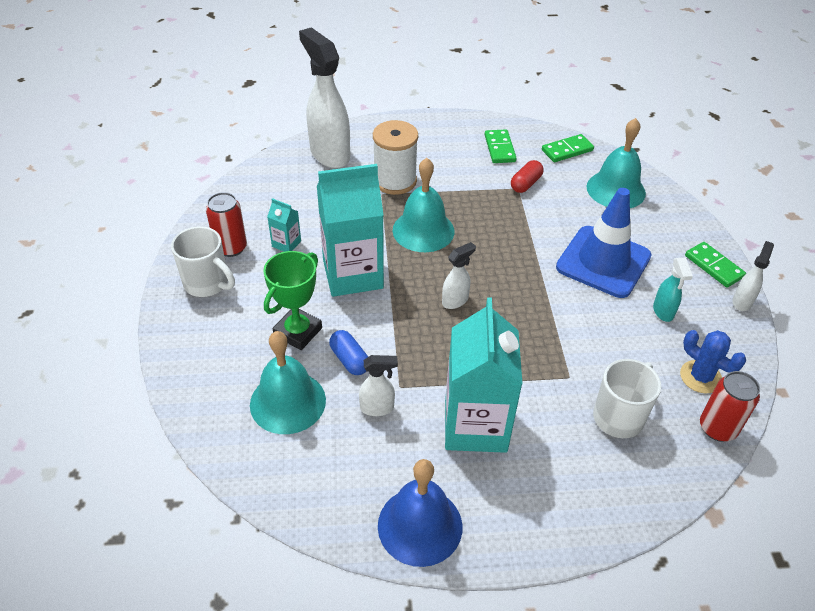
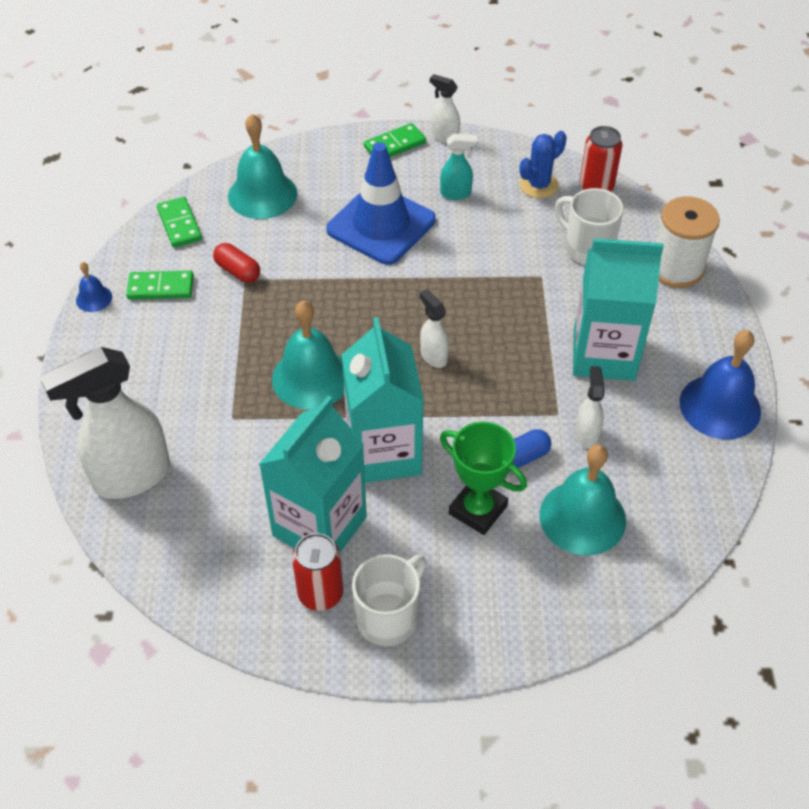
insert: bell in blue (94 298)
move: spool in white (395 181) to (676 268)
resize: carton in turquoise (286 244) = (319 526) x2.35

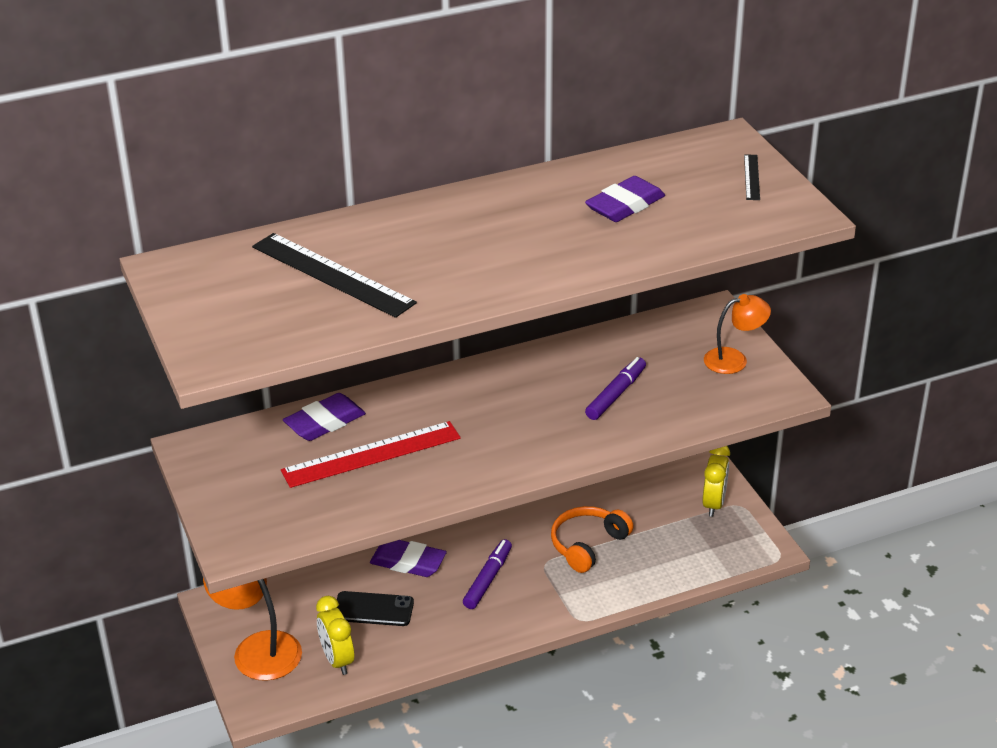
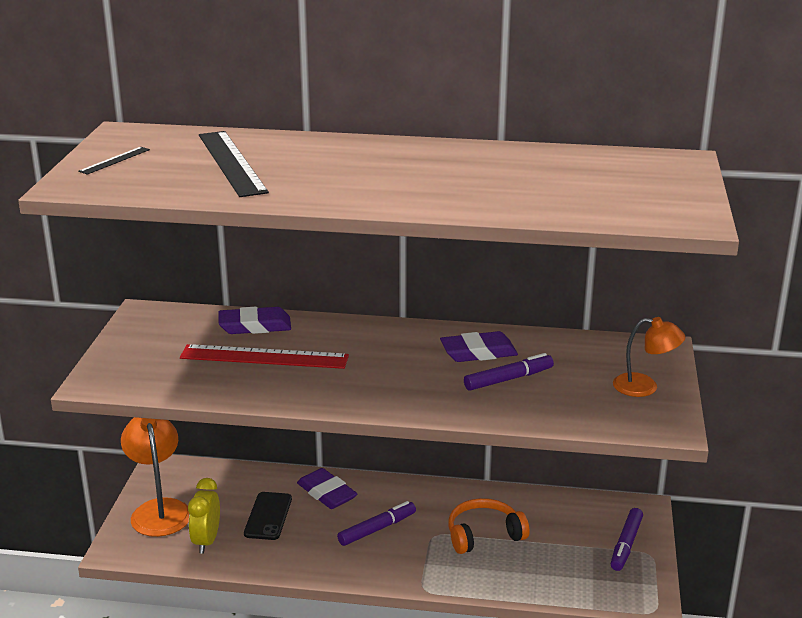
move: ruler in black (752 177) to (114 160); eraser in purple (625 205) to (478 352)
replace: clock in yellow (714 504) to marker in purple (626 544)
rotate: phone in black (373 609) = (268 516) 60 degrees clockwise

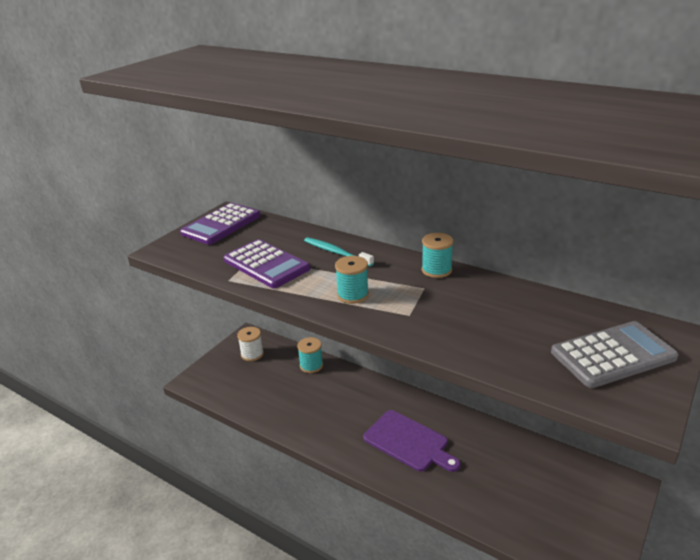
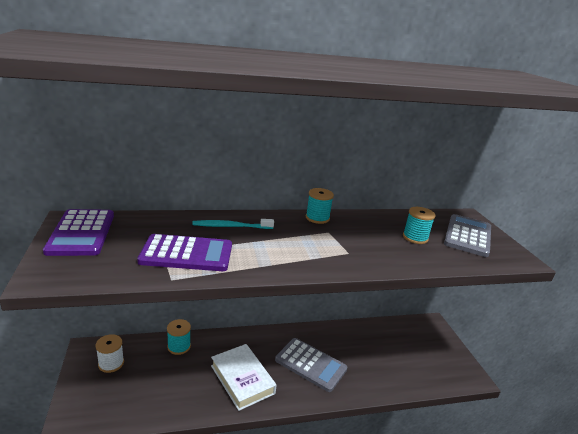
insert: book in white (242 379)
move: spool in turquoise (352 295) to (415 237)
replace: cutting board in purple (408 442) to calculator in grey (310 364)

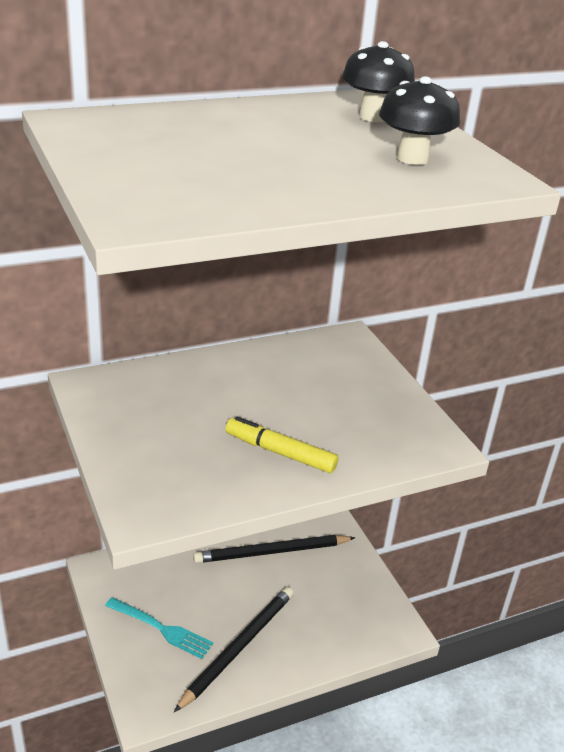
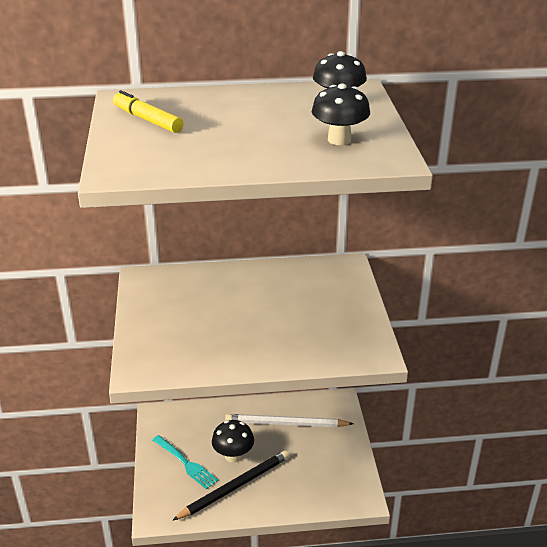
insert: mushroom in black (233 456)
move: marker in yellow (280 453) to (147 120)
recolor: pencil in black (272 552) to pencil in white (286 423)

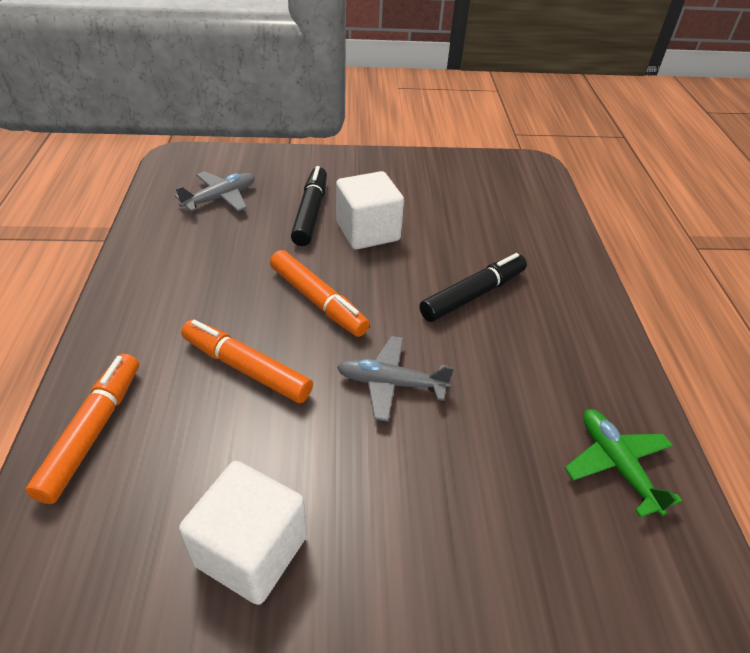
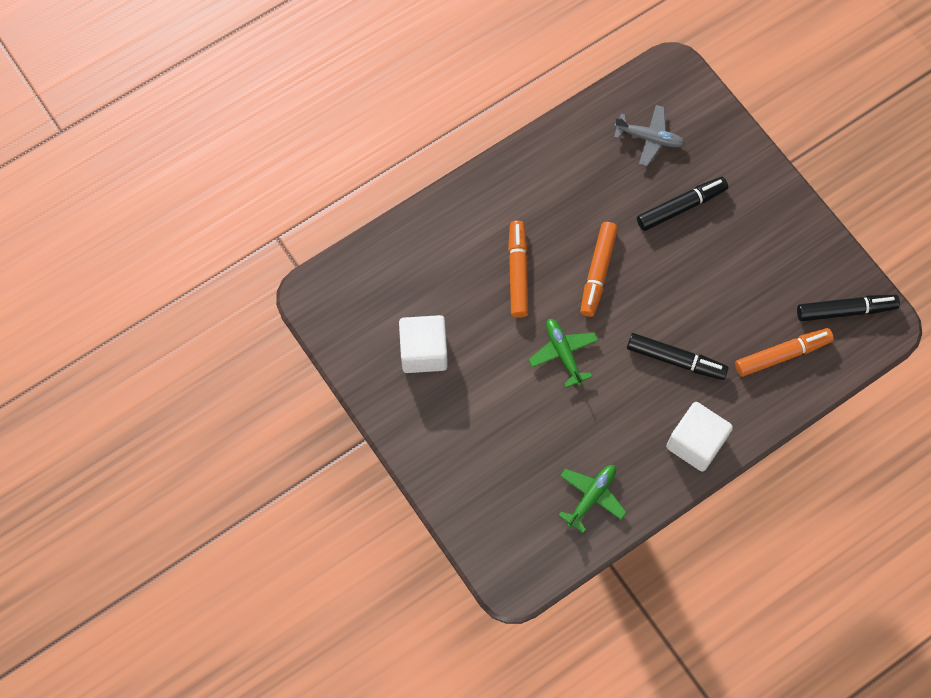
insert: marker in black (845 310)
move: cube in white (368 232) to (695 443); marker in orange (93 431) to (782 355)
recolor: plane in grey (390 383) to plane in green (563 353)

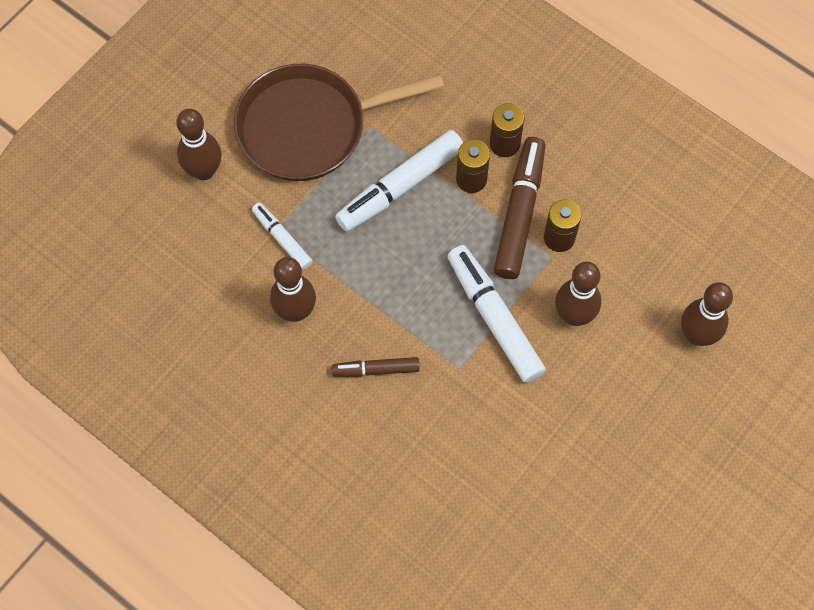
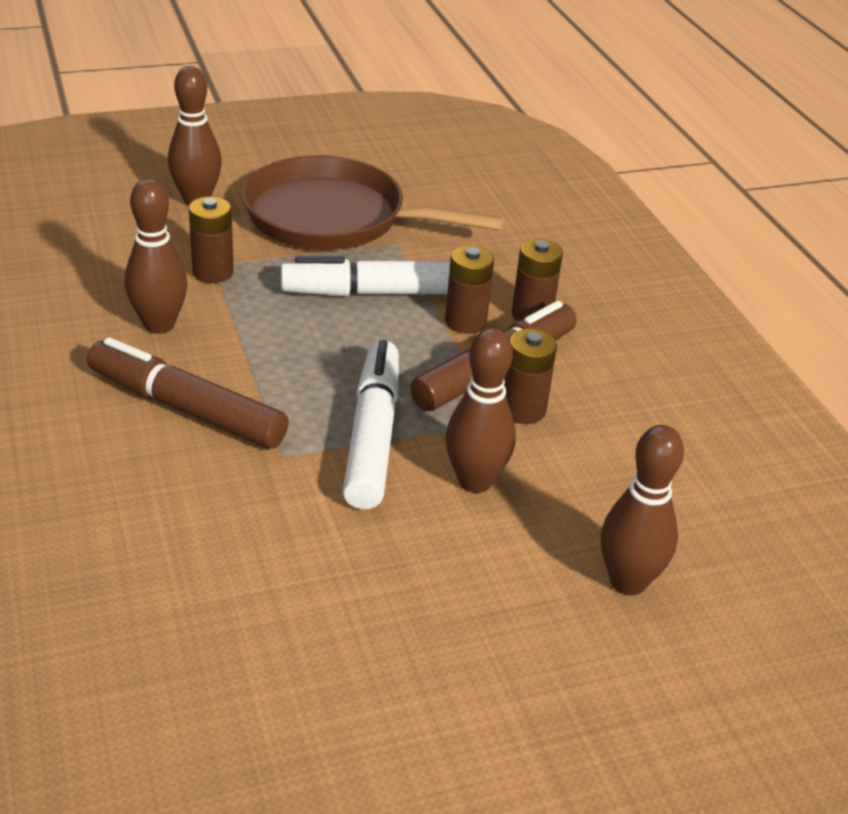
replace: marker in white (282 239) to battery in brown (213 272)
resize: marker in brown (376 370) = (186 408) x1.80

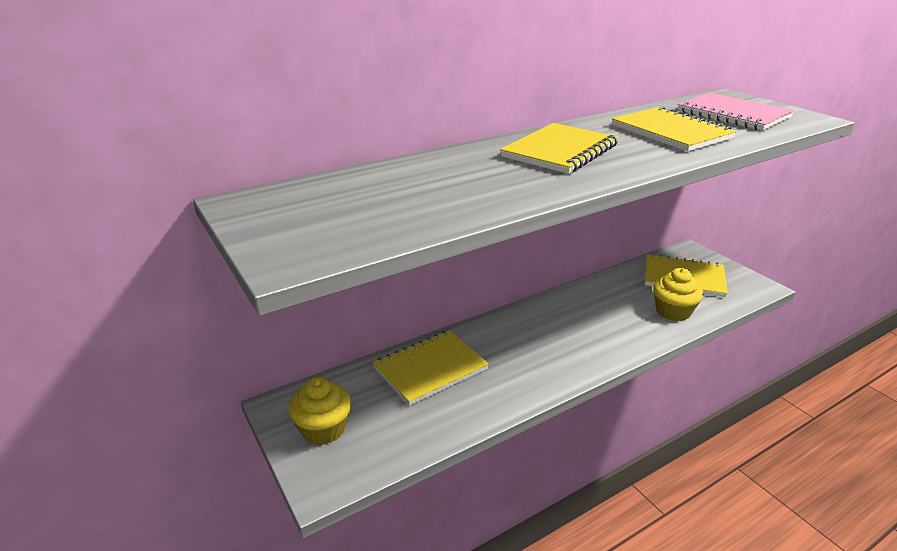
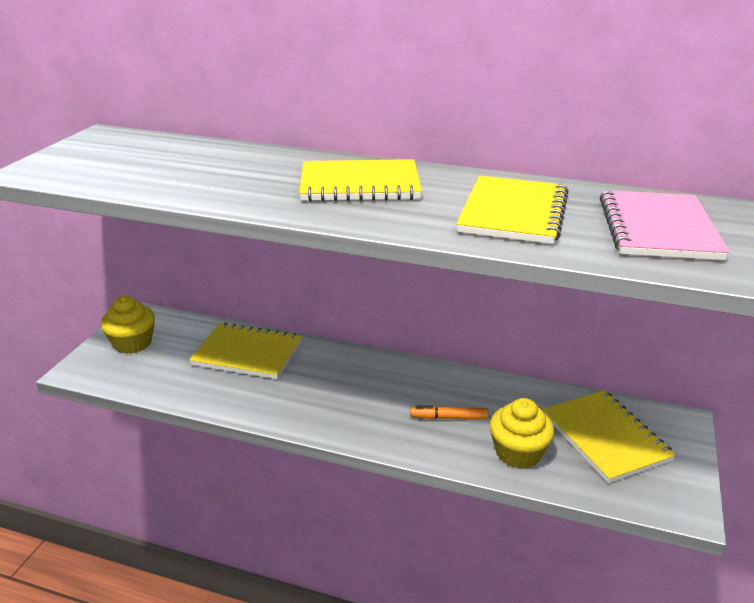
insert: marker in orange (449 418)

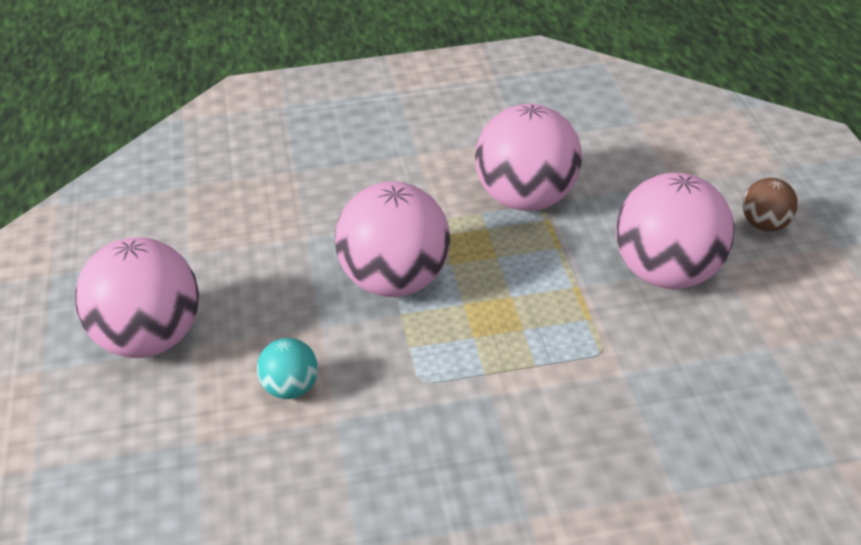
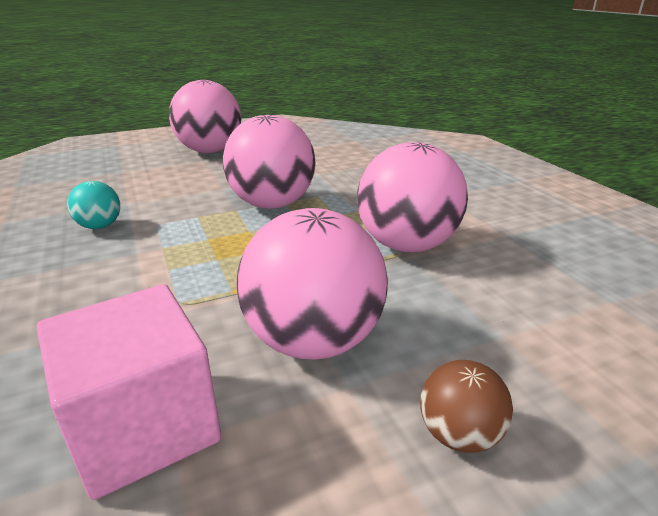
insert: cube in pink (144 426)
move: ball in turquoise (291 389) to (100 226)

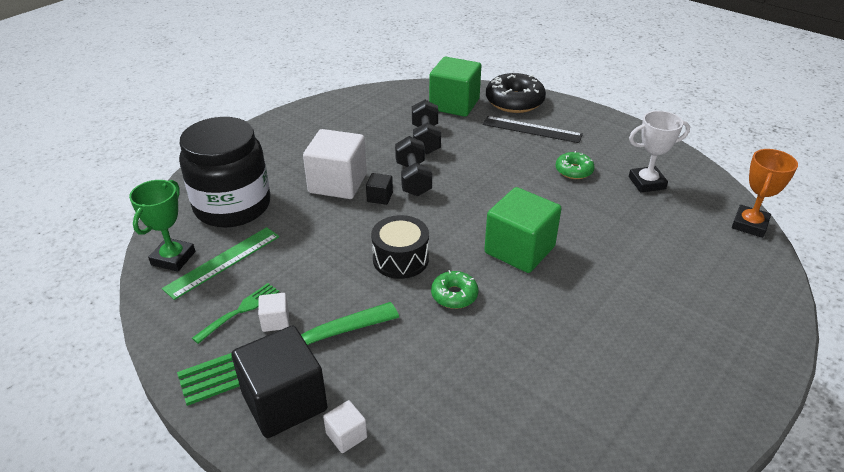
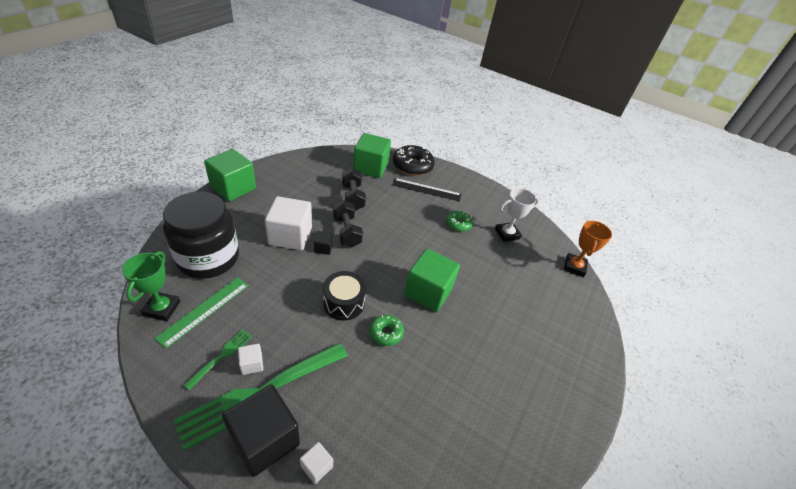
insert: cube in green (233 188)

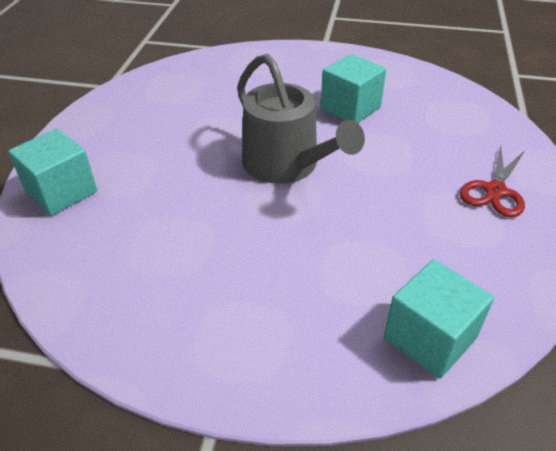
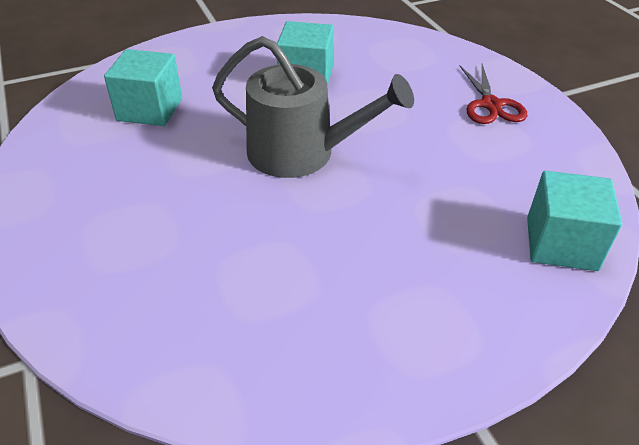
move: cube in turquoise (61 192) to (150 109)

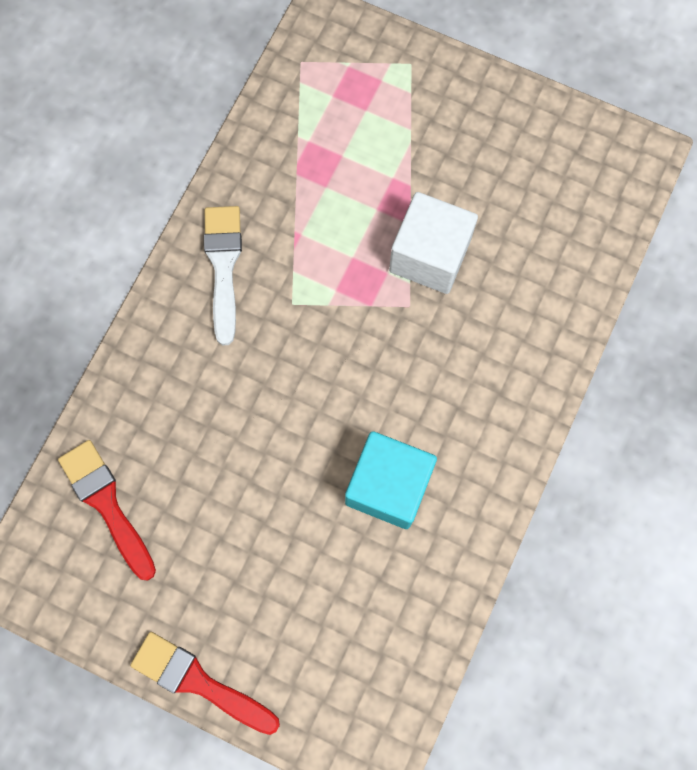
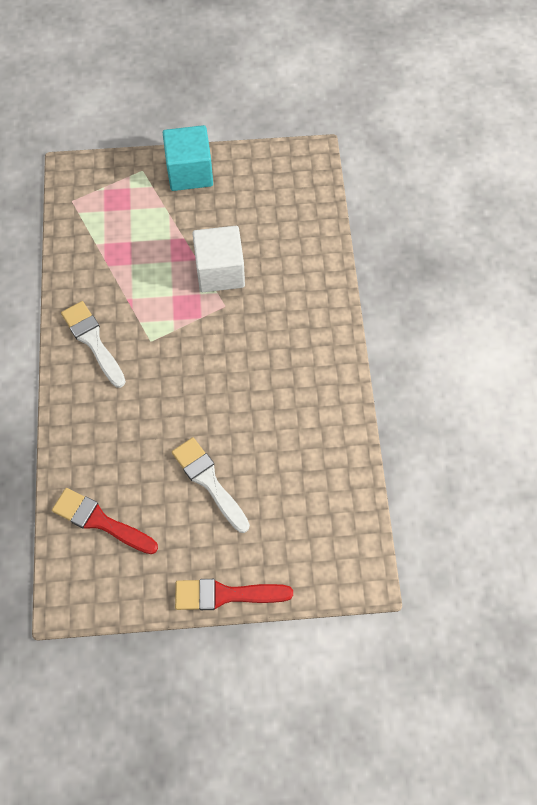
insert: brush in white (209 481)
move: cube in turquoise (388 486) to (189 172)

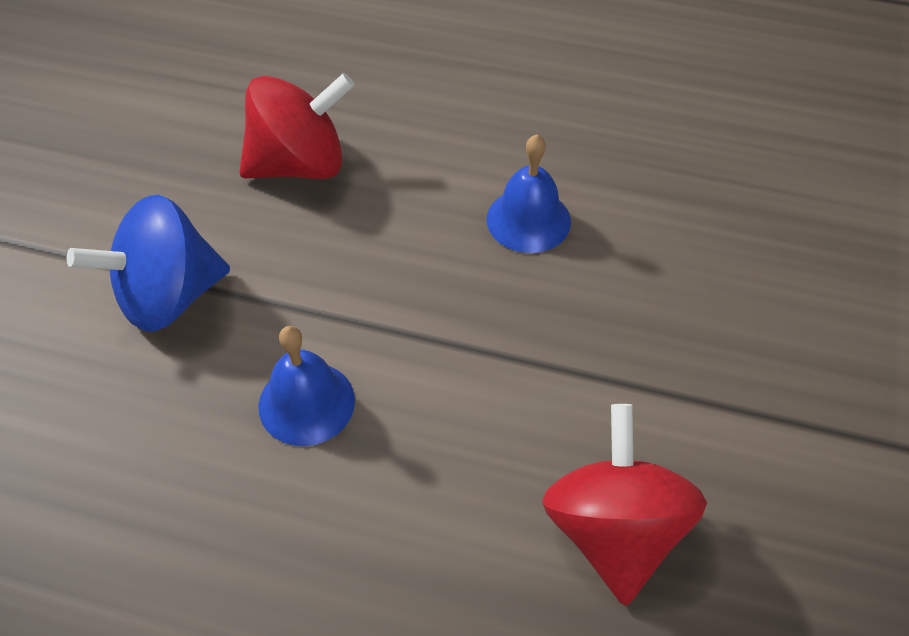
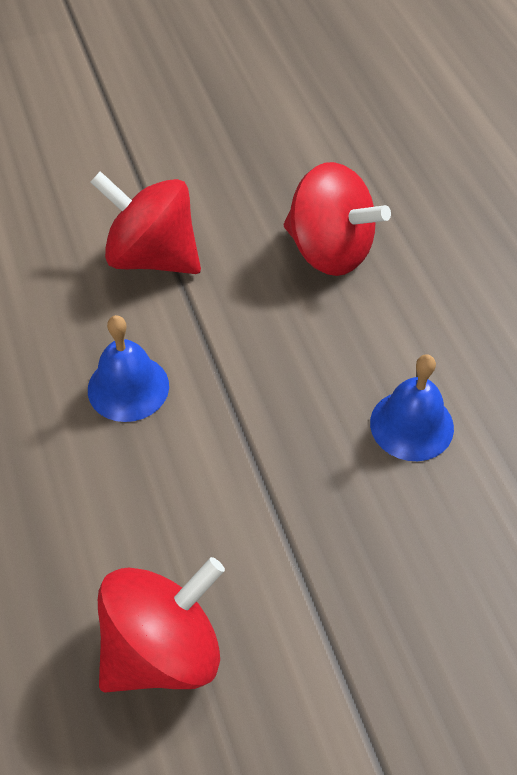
recolor: spinning top in blue (168 296) to spinning top in red (152 256)

